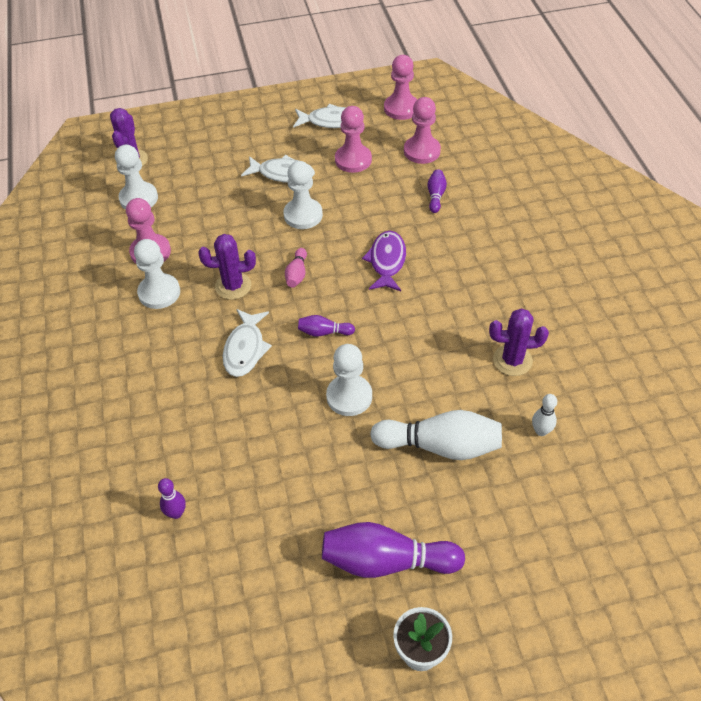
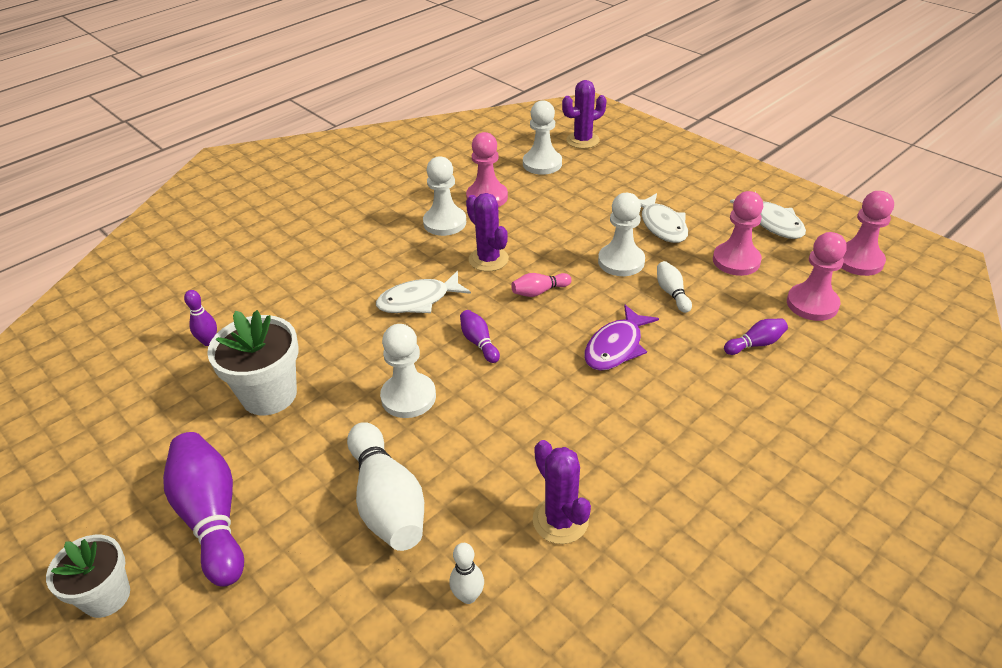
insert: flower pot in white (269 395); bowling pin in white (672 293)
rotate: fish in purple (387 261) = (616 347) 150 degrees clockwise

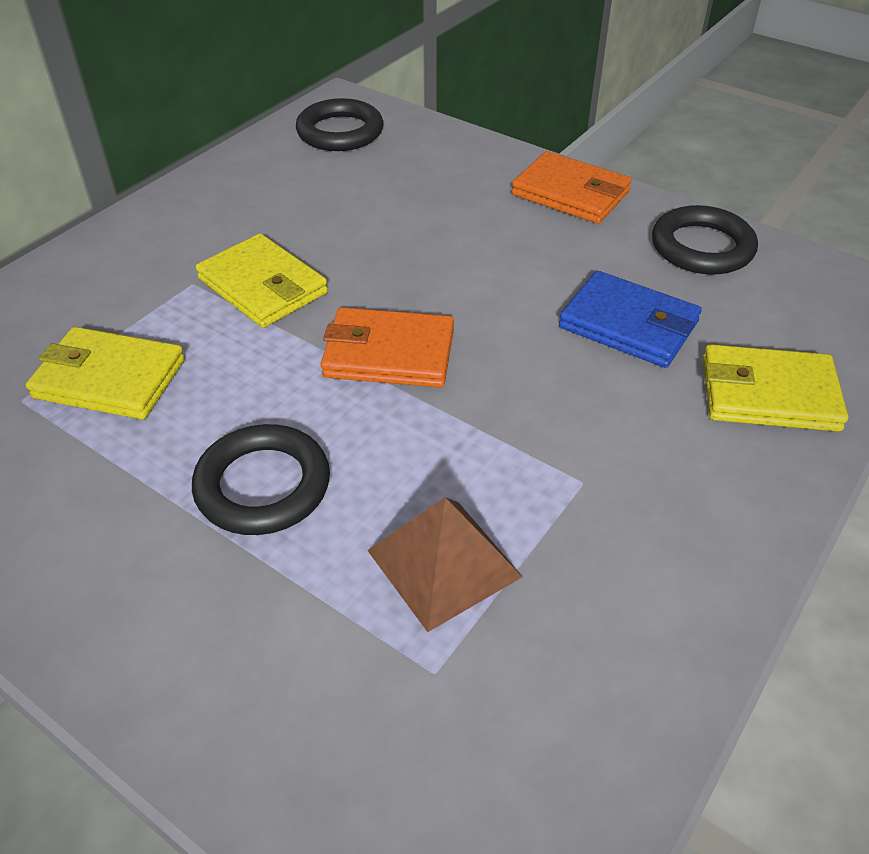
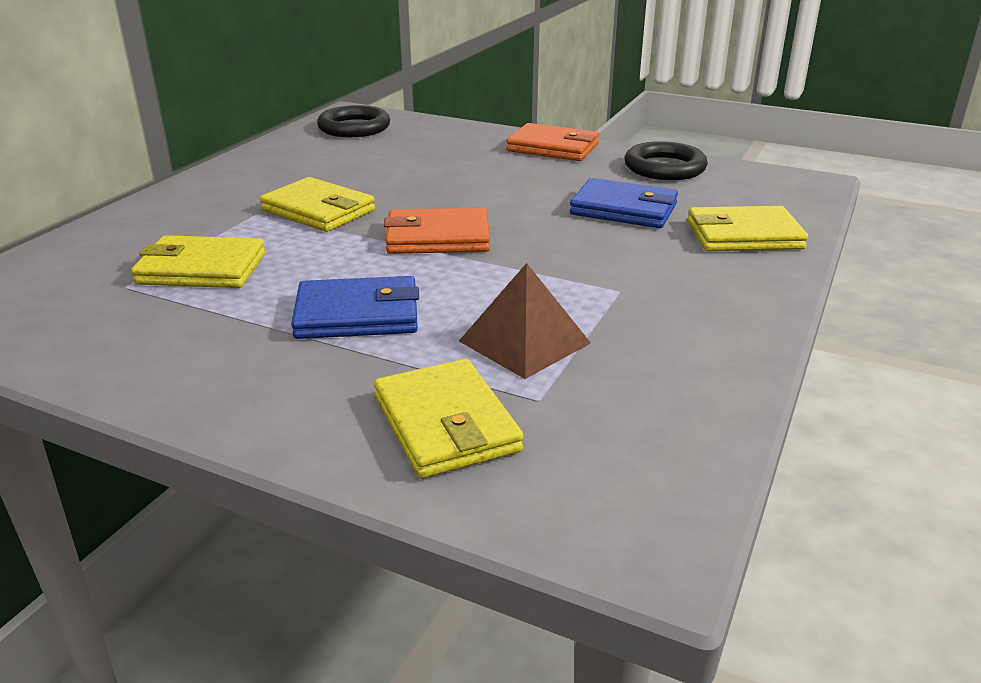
insert: wallet in yellow (445 424)
replace: ring in black (263 485) to wallet in blue (357 315)

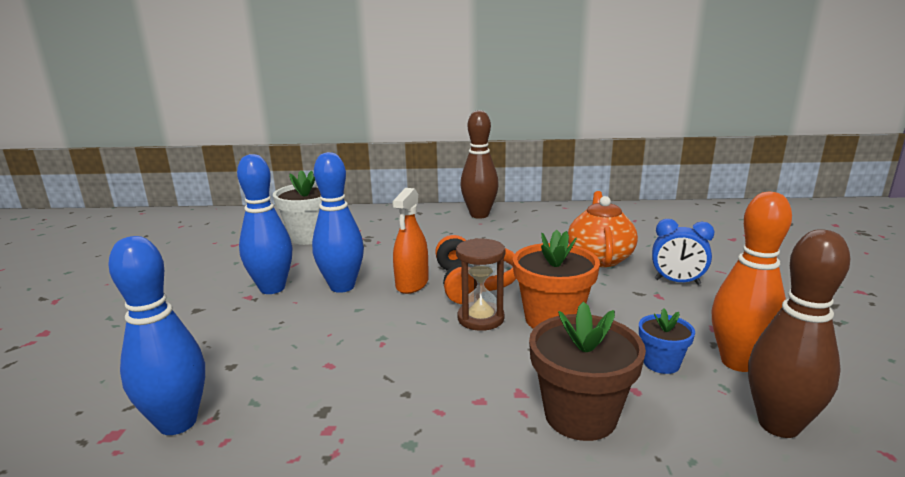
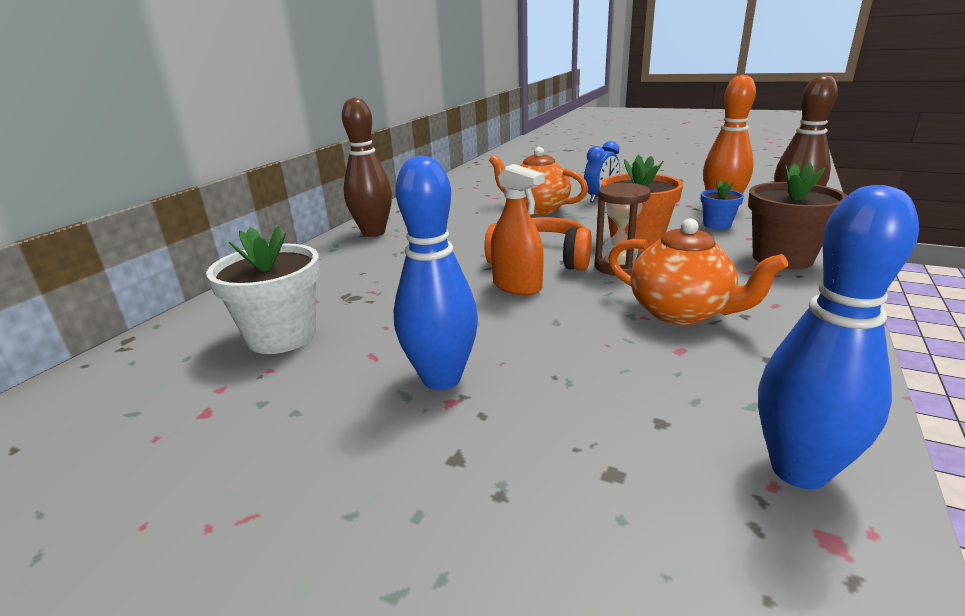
delete: bowling pin in blue (342 286)
insert: teapot in orange (681 312)

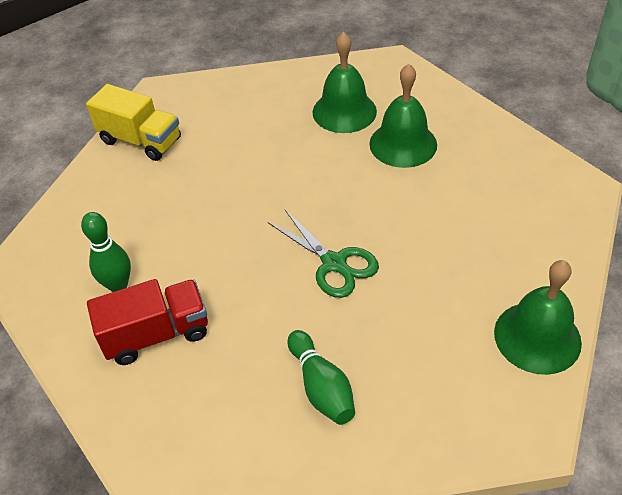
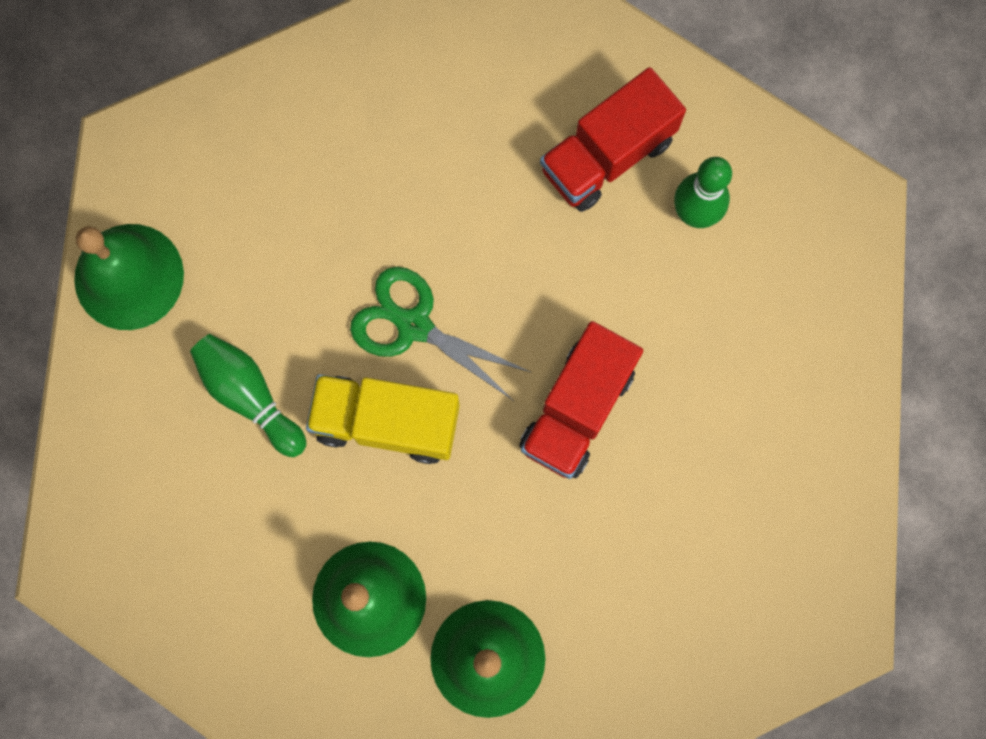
insert: truck in red (577 409)
move: bowling pin in green (321 387) to (250 396); truck in yellow (141 141) to (386 422)

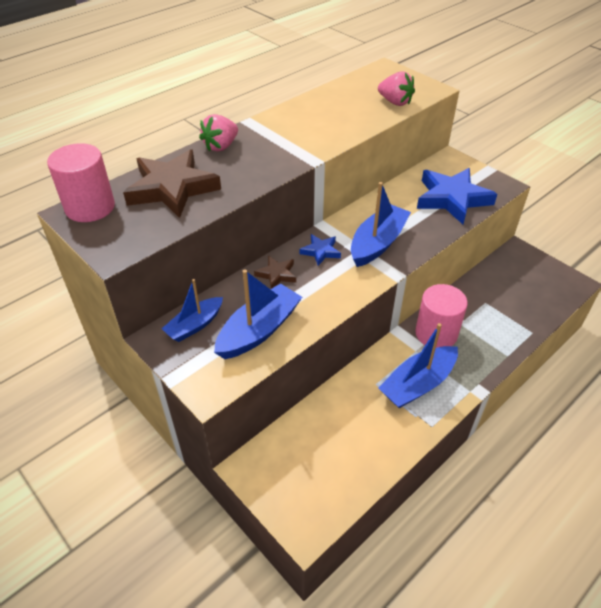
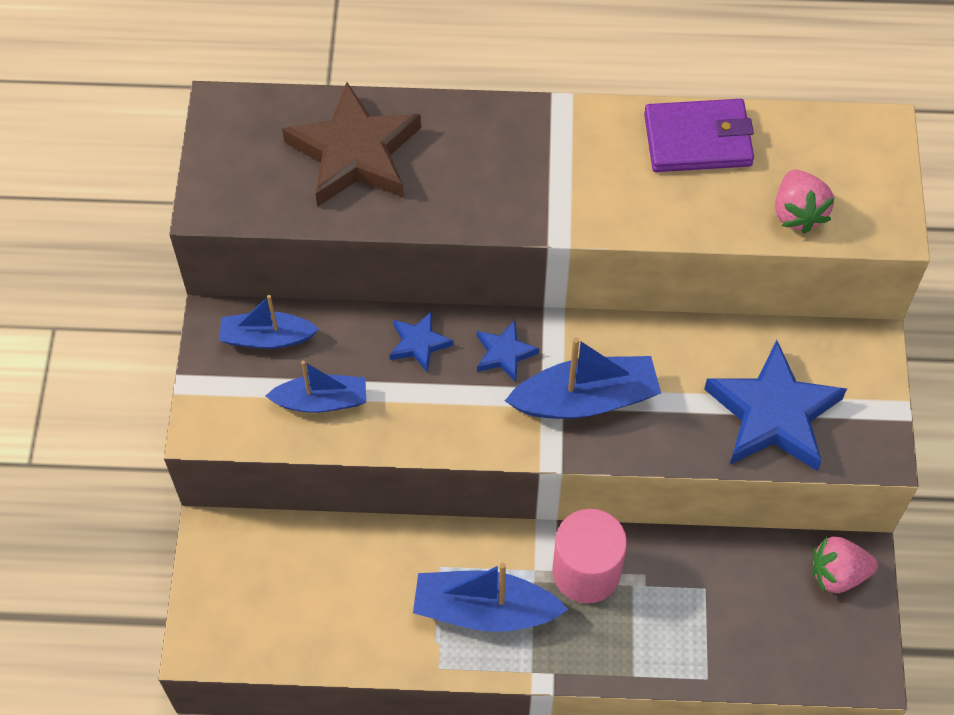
delete: cylinder in pink (90 207)
insert: wallet in purple (698 139)
move: strawberry in pink (221 146) to (838 574)
recolor: star in brown (276 274) to star in blue (419 343)
resize: boat in blue (259 330) = (321 401) x0.65

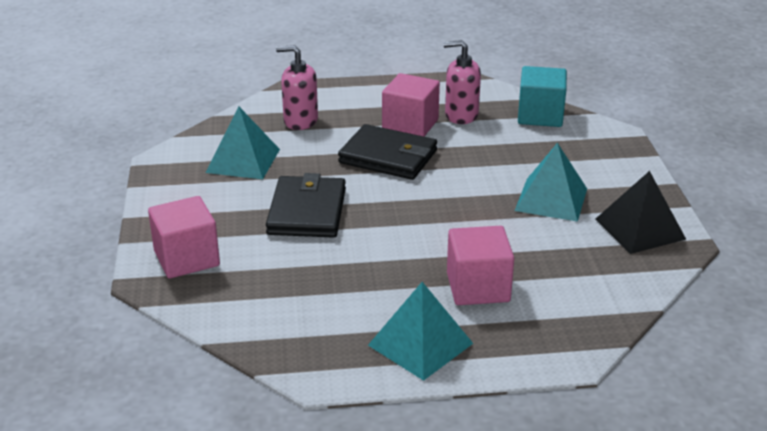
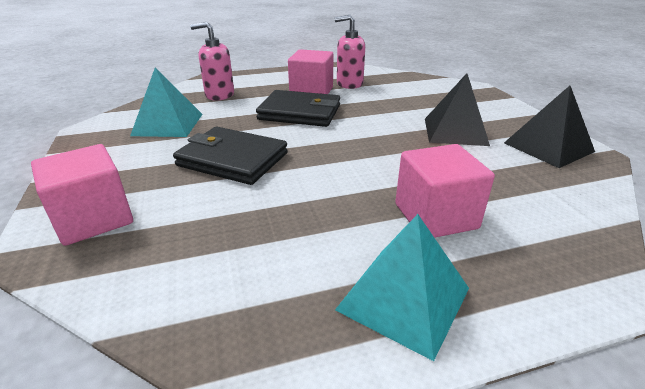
delete: cube in turquoise (540 115)
recolor: pyramid in turquoise (551 199) to pyramid in black (455 131)
rotate: wallet in black (307 211) = (232 159) 60 degrees counterclockwise

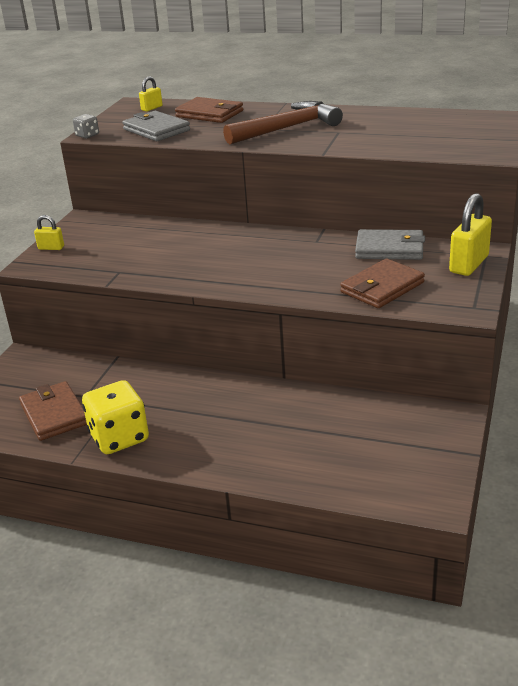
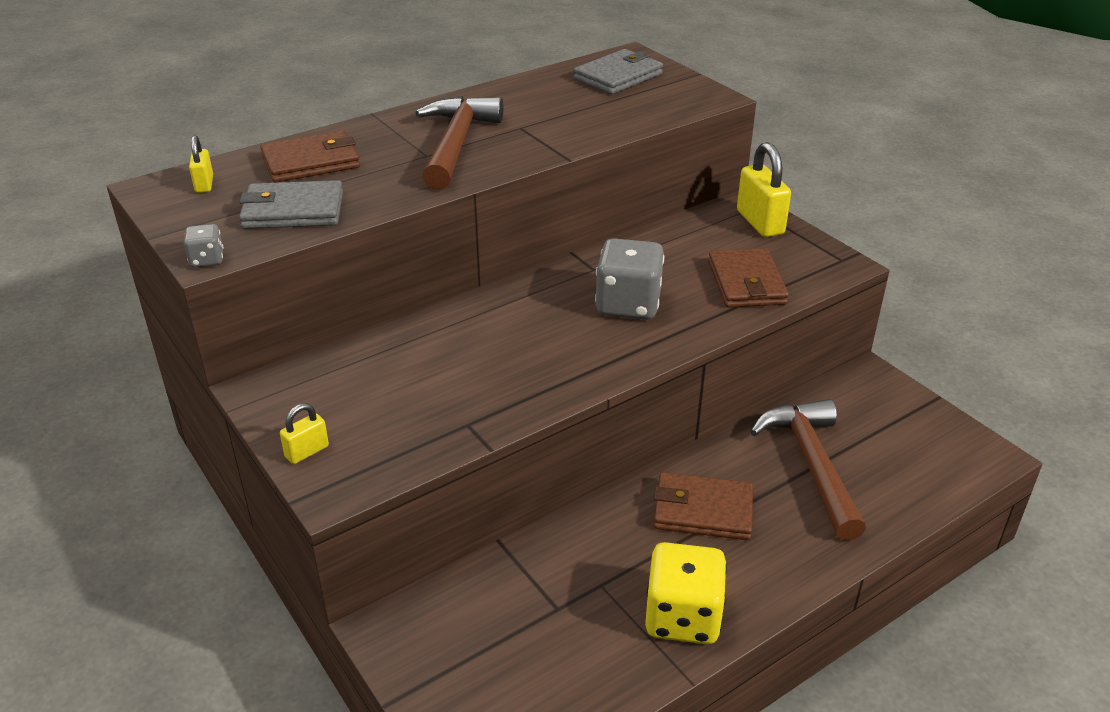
insert: dice in grey (628 305); hammer in brown (811 465)
move: wallet in grey (389 249) to (618 76); wallet in brown (54 414) to (702 510)

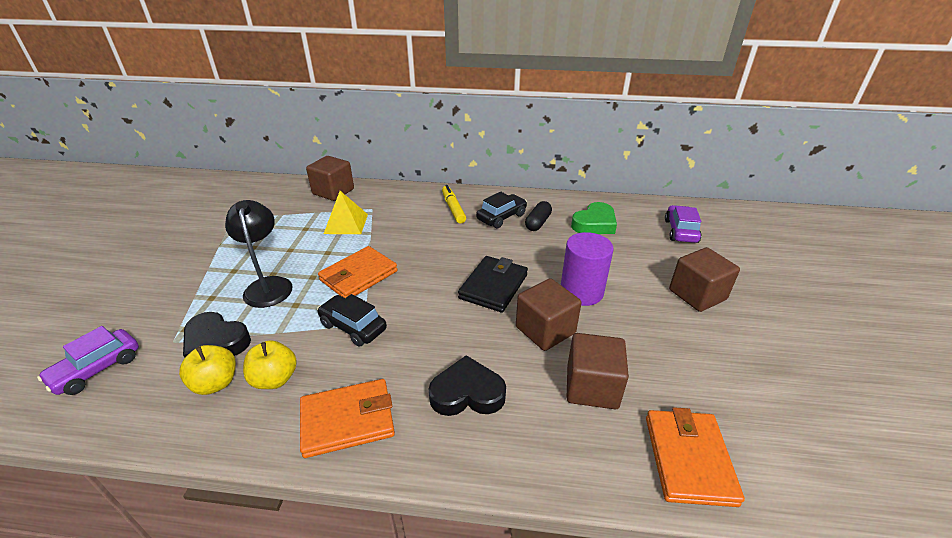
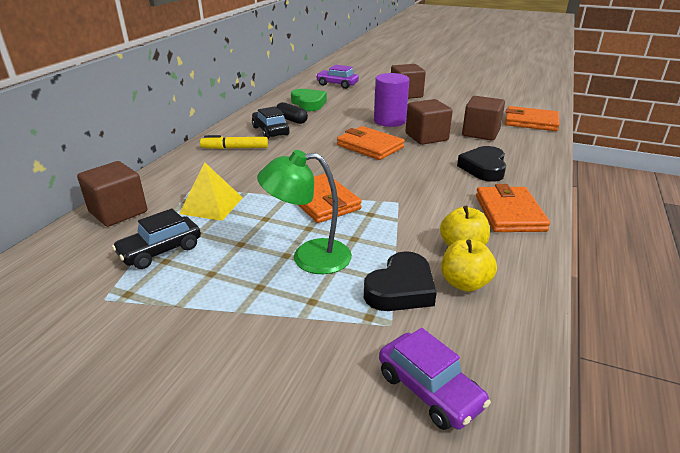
move: car in black (353 327) to (160 251)
recolor: lamp in black (268 285) to lamp in green (309 257); wallet in black (493 286) to wallet in orange (370 146)

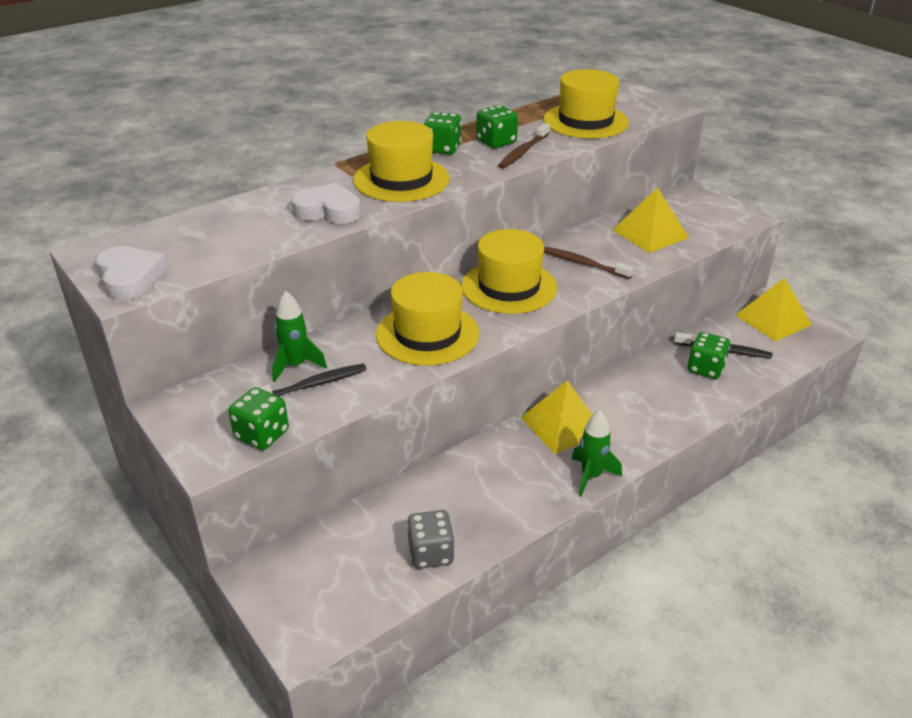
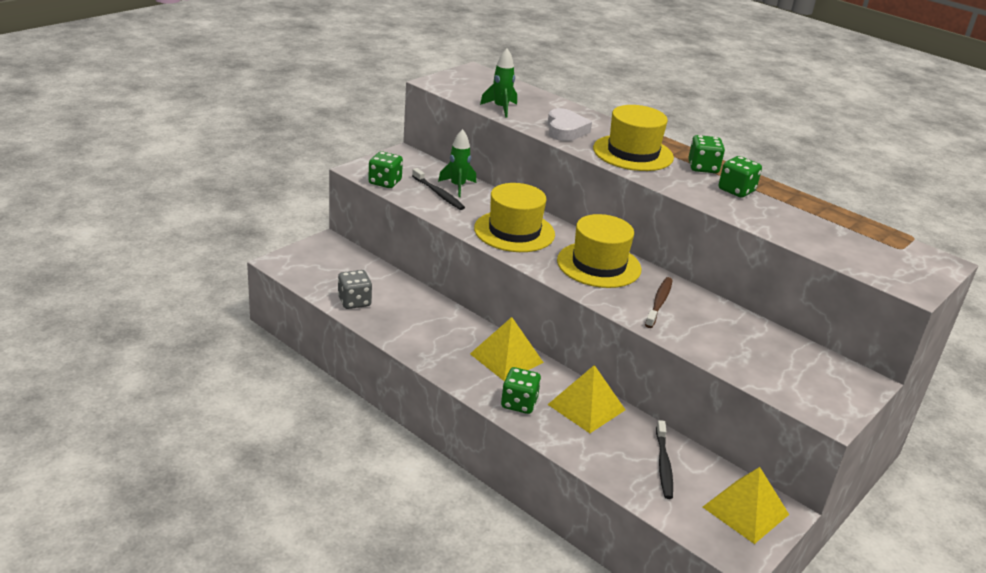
delete: heart in white (130 278); toothbrush in brown (523 151); hat in yellow (585 121)
move: rocket in green (591 476) to (501 108); dice in green (705 368) to (519 403); pyramid in yellow (650 233) to (586 407)

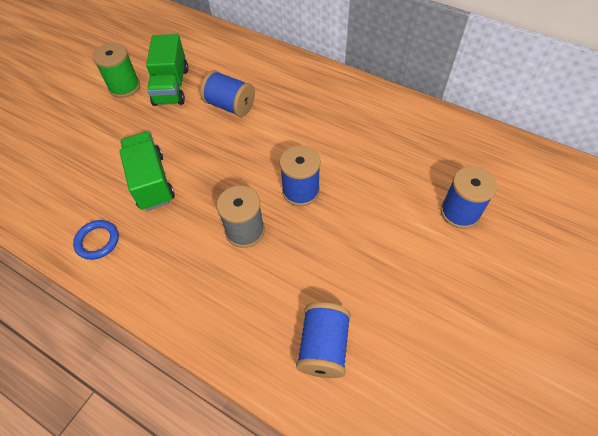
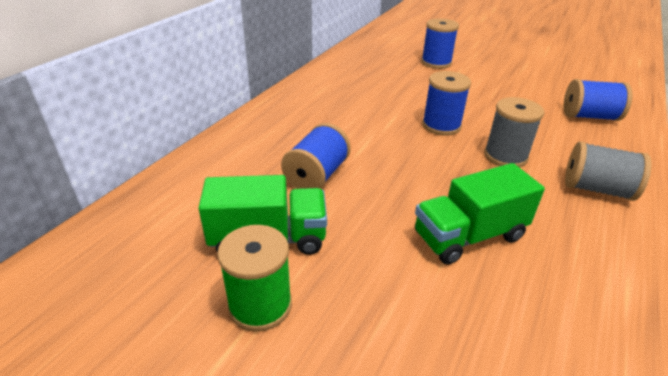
delete: ring in blue (97 241)
insert: spool in grey (596 189)

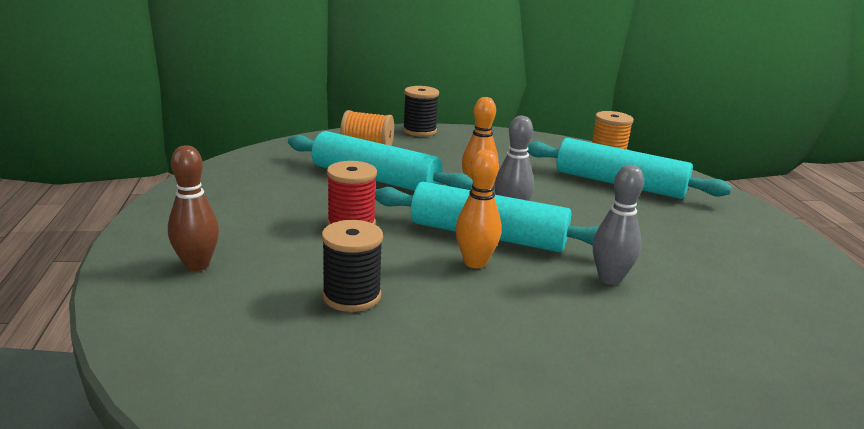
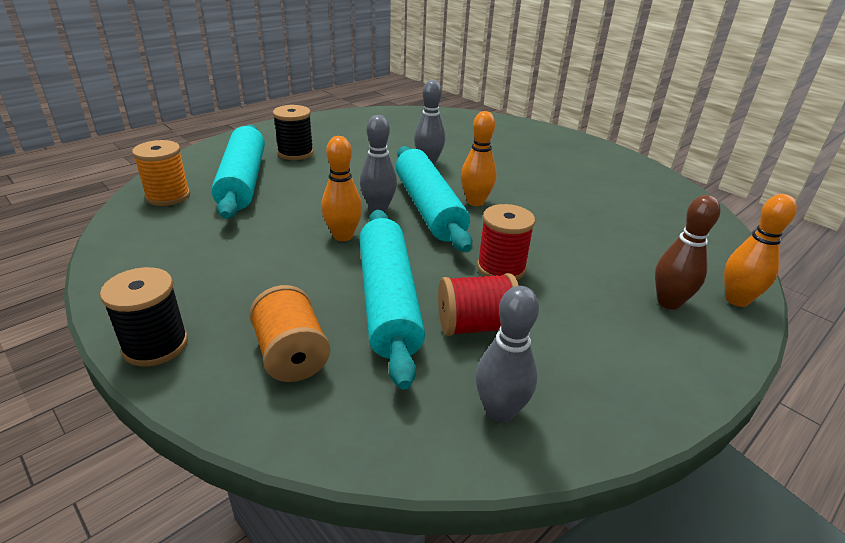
insert: spool in red (475 326); bowling pin in grey (499 411); bowling pin in orange (736 300)
move: spool in black (351 296) to (295 153)

